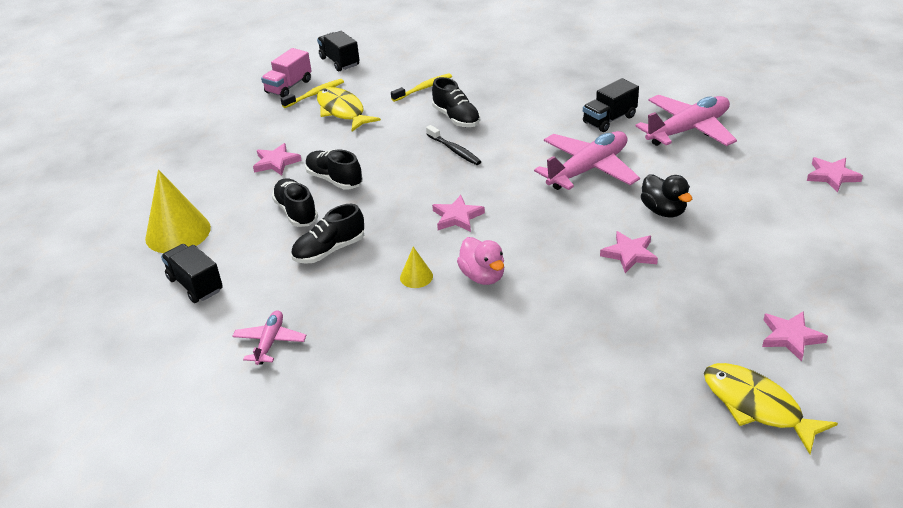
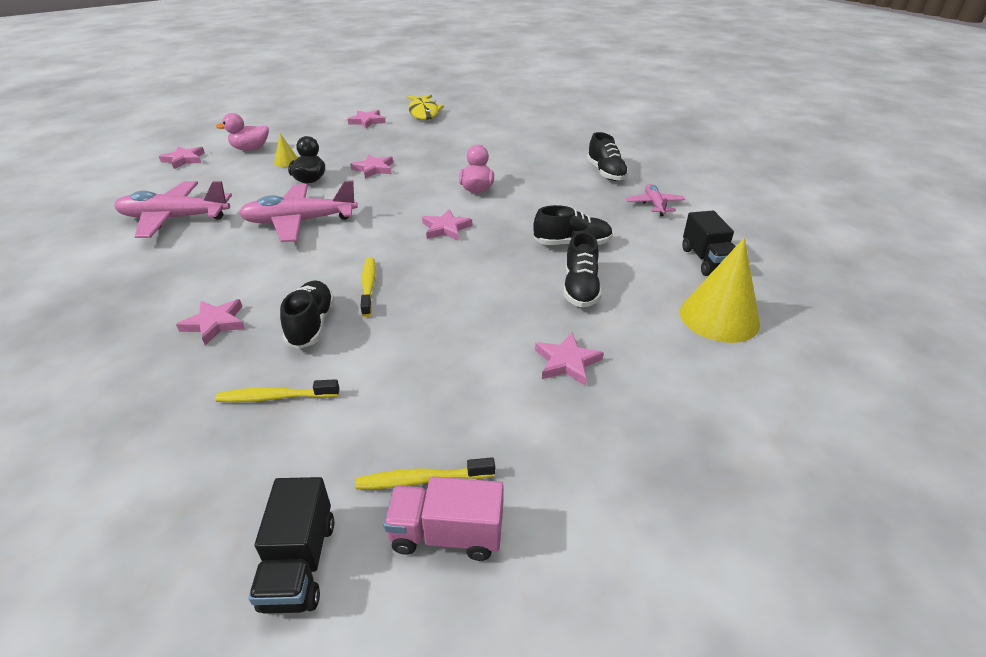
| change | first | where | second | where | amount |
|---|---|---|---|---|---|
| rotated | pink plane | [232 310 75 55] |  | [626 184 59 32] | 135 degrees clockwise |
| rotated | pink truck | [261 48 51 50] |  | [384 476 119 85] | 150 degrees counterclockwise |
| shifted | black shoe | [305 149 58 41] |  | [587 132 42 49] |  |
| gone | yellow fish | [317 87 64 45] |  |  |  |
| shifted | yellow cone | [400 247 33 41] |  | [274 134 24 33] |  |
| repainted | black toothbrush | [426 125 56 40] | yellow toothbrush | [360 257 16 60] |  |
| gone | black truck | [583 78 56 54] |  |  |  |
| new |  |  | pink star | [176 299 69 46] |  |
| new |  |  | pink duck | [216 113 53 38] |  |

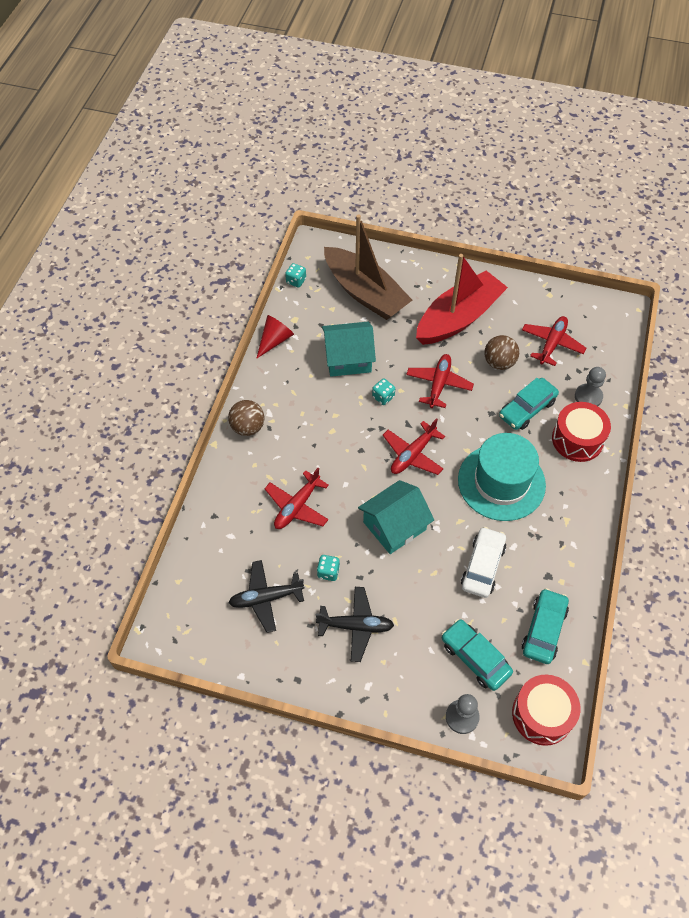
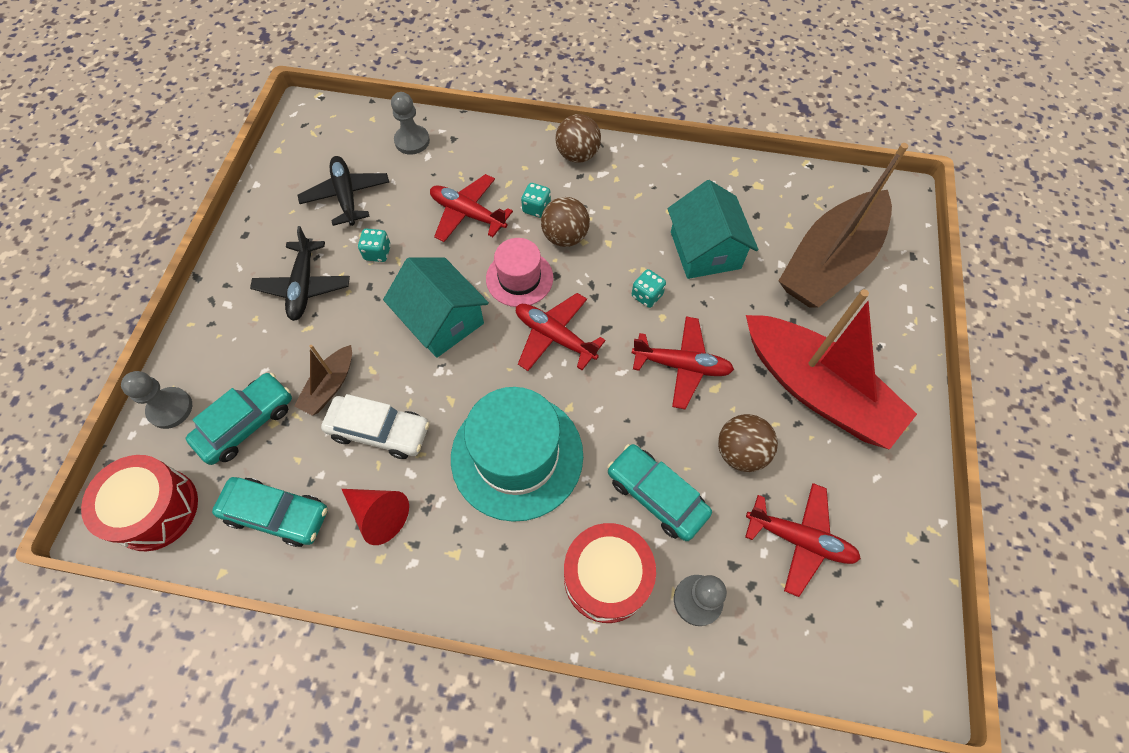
| change | first | where | second | where | amount |
|---|---|---|---|---|---|
| shifted | red cone | [256 315 38 44] |  | [342 489 67 56] |  |
| shifted | turquoise dice | [285 263 21 25] |  | [521 183 30 35] |  |
| new |  |  | brown boat | [294 345 58 71] |  |
| new |  |  | grey pawn | [391 92 39 63] |  |
| new |  |  | pink hat | [486 238 67 69] |  |
| new |  |  | brown ball | [541 197 49 50] |  |

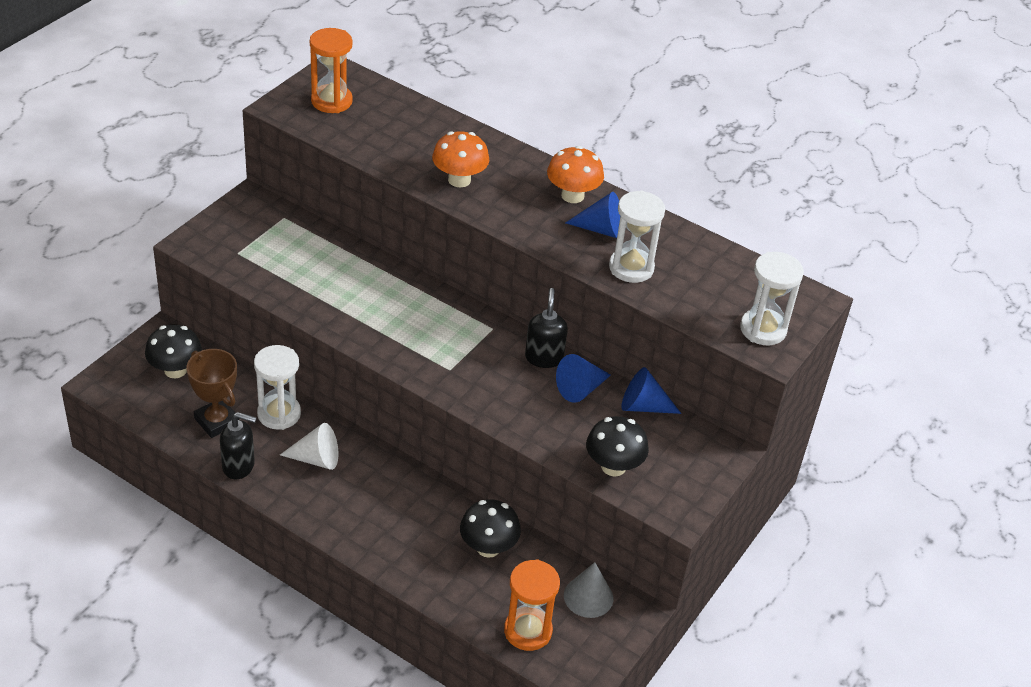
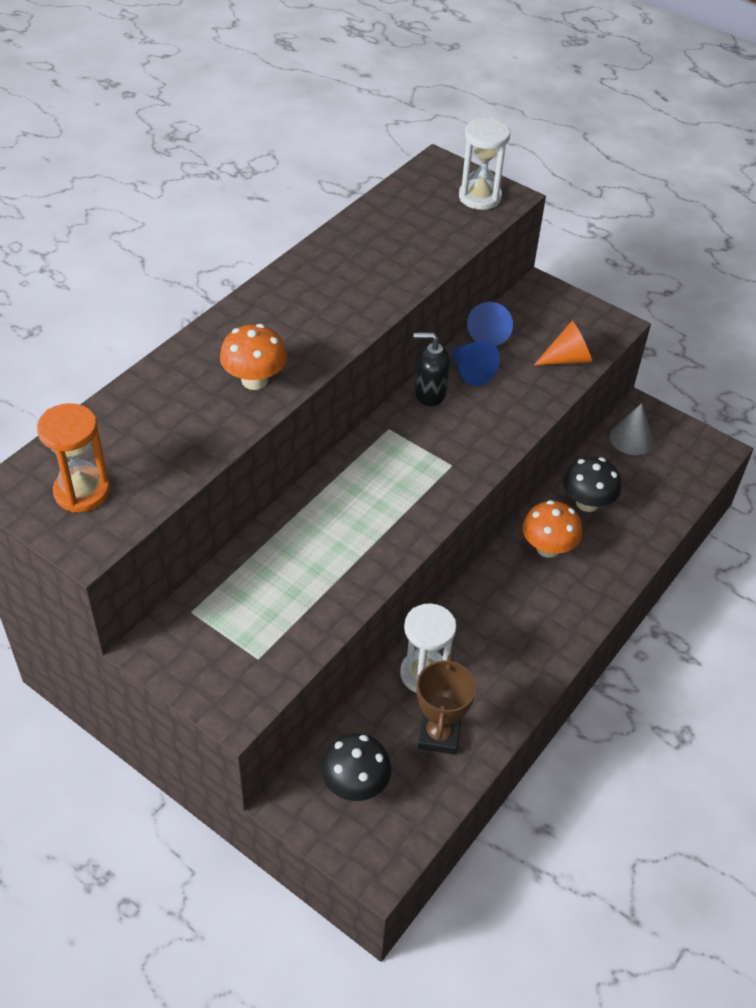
| change | first | where | second | where | amount |
|---|---|---|---|---|---|
| rotated | brown trophy | [187 349 52 89] |  | [417 655 59 100] | 45 degrees counterclockwise |
| gone | black soap dispenser | [220 412 37 68] |  |  |  |
| gone | white cone | [280 423 58 47] |  |  |  |
| gone | orange hourglass | [504 559 56 92] |  |  |  |
| shifted | orange mushroom | [547 146 57 57] |  | [522 500 60 58] |  |
| gone | blue cone | [565 192 55 46] |  |  |  |
| swapped | black mushroom | [586 416 63 60] | orange cone | [534 321 58 44] |  |
| gone | white hourglass | [609 191 56 92] |  |  |  |

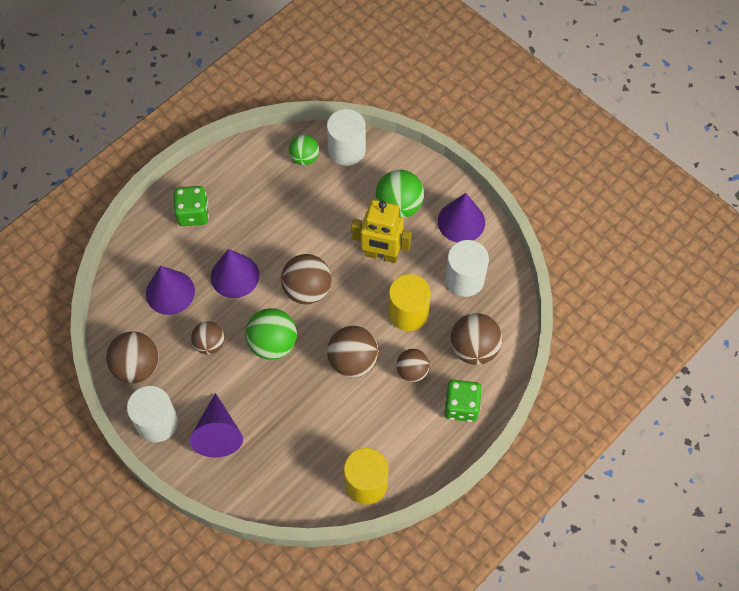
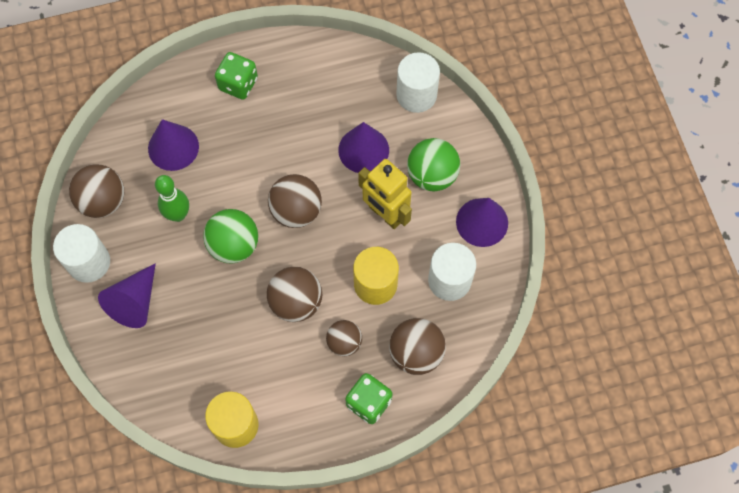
| change | first | where | second | where | amount |
|---|---|---|---|---|---|
| swapped | brown ball | [191 321 33 34] | green bowling pin | [155 175 34 47] |  |
| shifted | purple cone | [211 249 48 49] |  | [338 122 51 51] |  |
| gone | green ball | [289 135 30 30] |  |  |  |

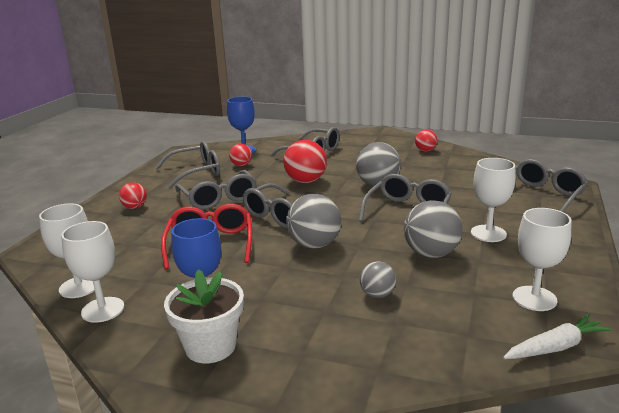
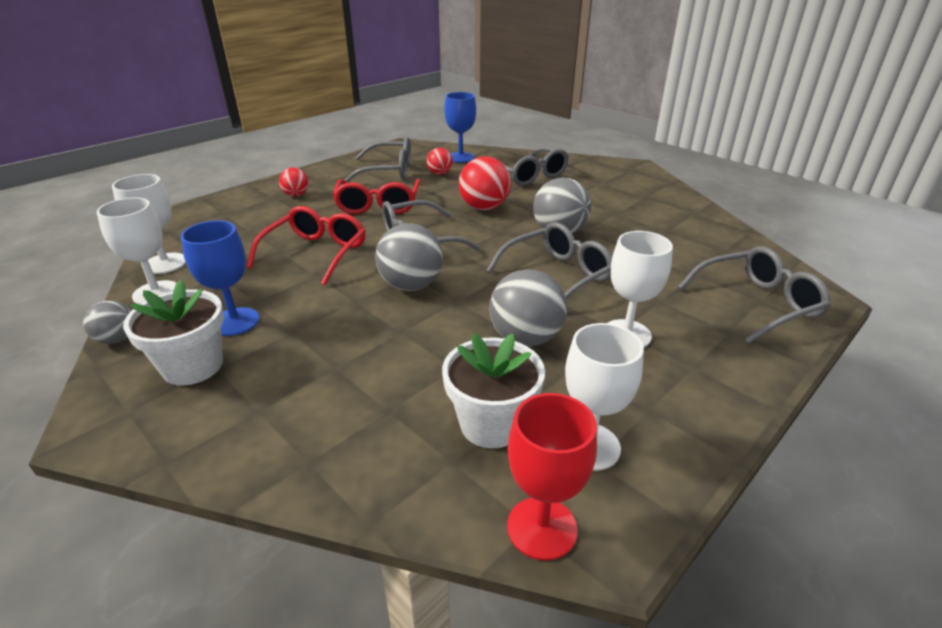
| change | first | where | second | where | amount |
|---|---|---|---|---|---|
| repainted | grey glasses | [175 170 82 40] | red glasses | [333 179 87 35] |  |
| shifted | grey ball | [360 261 36 37] |  | [83 301 48 43] |  |
| gone | red ball | [415 130 22 22] |  |  |  |
| swapped | white carrot | [503 314 109 45] | red goblet | [507 393 90 168] |  |
| new |  |  | white flower pot | [442 333 103 115] |  |

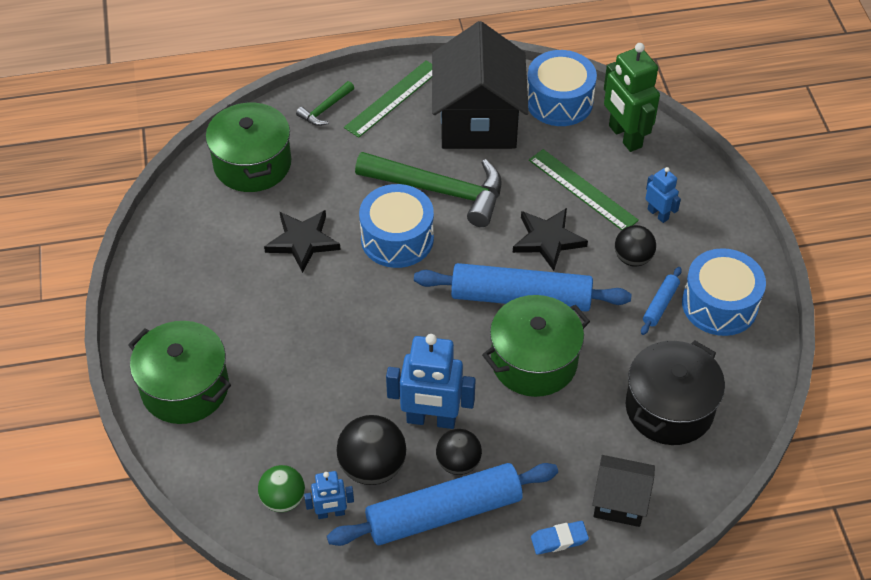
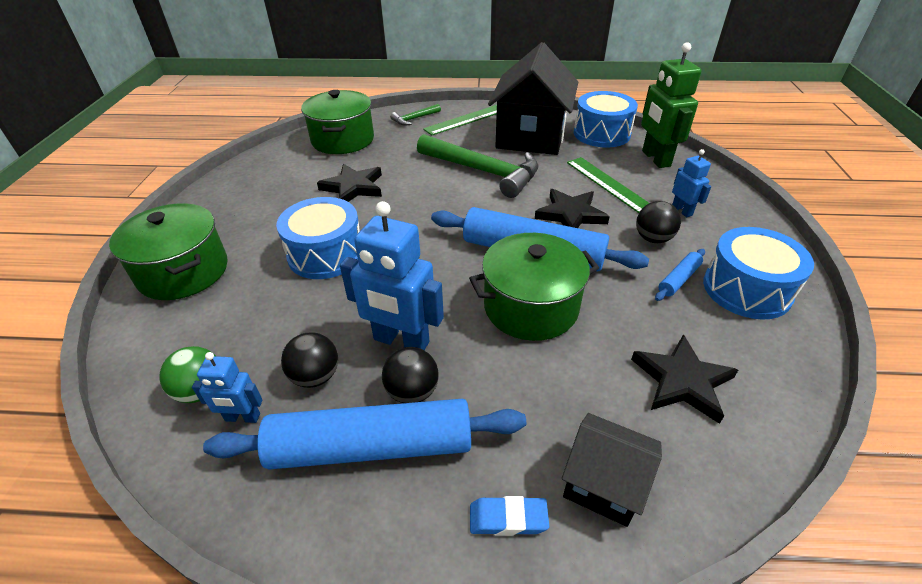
| change | first | where | second | where | amount |
|---|---|---|---|---|---|
| scaled | black ball | [336 415 70 70] |  | [281 332 57 56] | x0.66 |
| shifted | blue drum | [359 184 75 84] |  | [276 197 84 82] |  |
| swapped | black pot | [626 341 99 104] | black star | [631 334 107 90] |  |

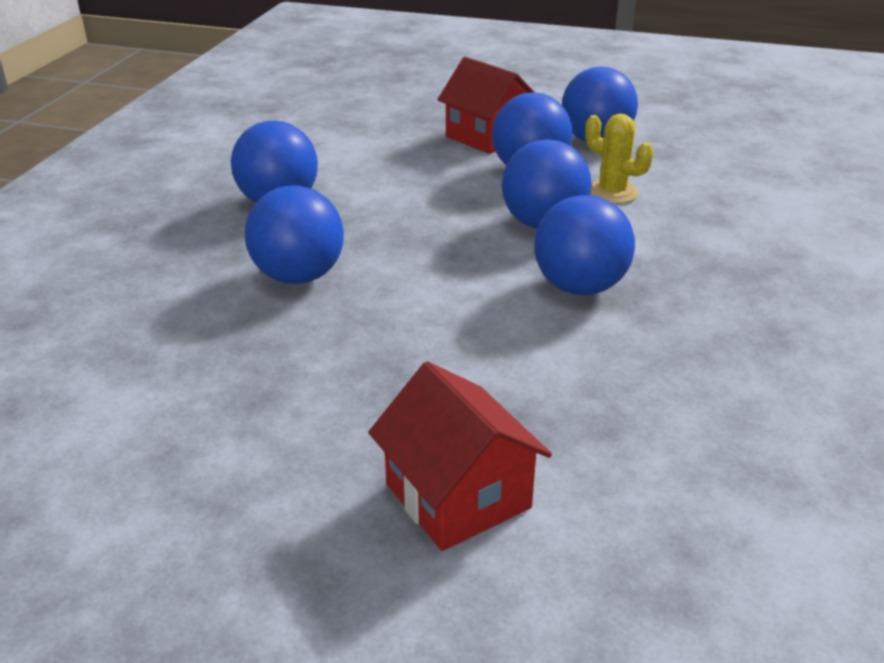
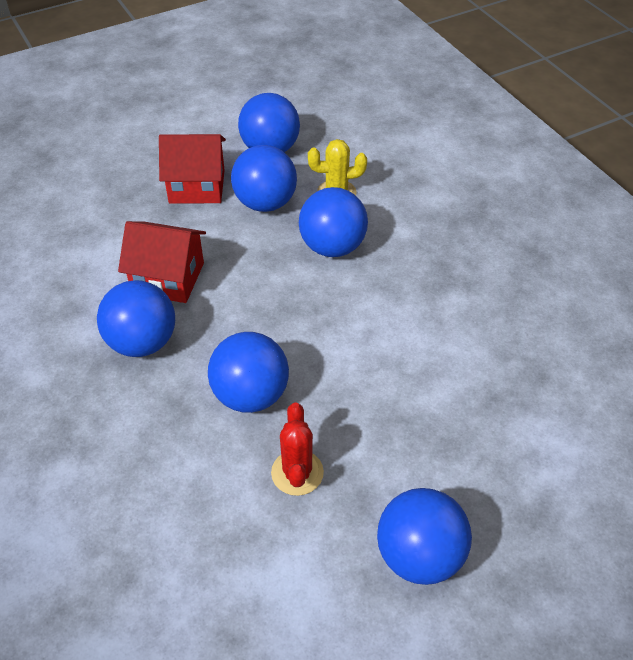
| change | first | where | second | where | amount |
|---|---|---|---|---|---|
| shifted | red house | [368 361 184 190] |  | [118 221 88 82] |  |
| shifted | blue ball | [534 195 101 100] |  | [377 488 95 97] |  |
| new |  |  | red cactus | [271 403 53 93] |  |

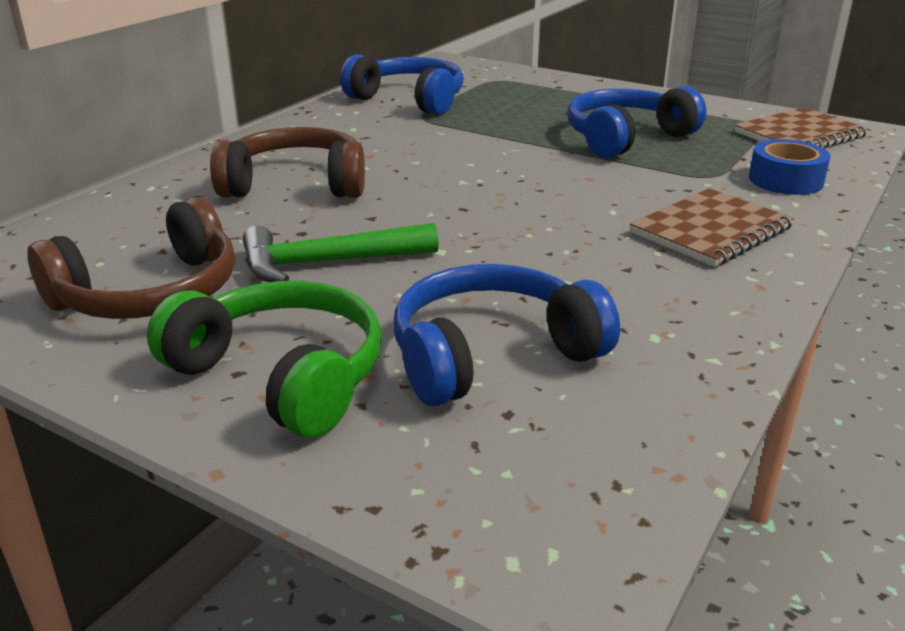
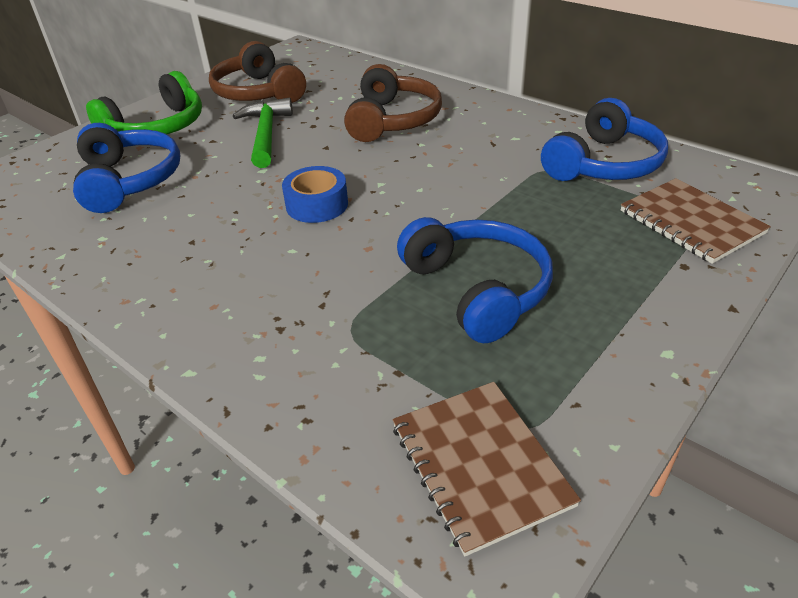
| change | first | where | second | where | amount |
|---|---|---|---|---|---|
| shifted | brown notebook | [630 188 164 79] |  | [621 178 150 86] |  |
| shifted | blue tape | [749 139 82 56] |  | [282 166 66 57] |  |

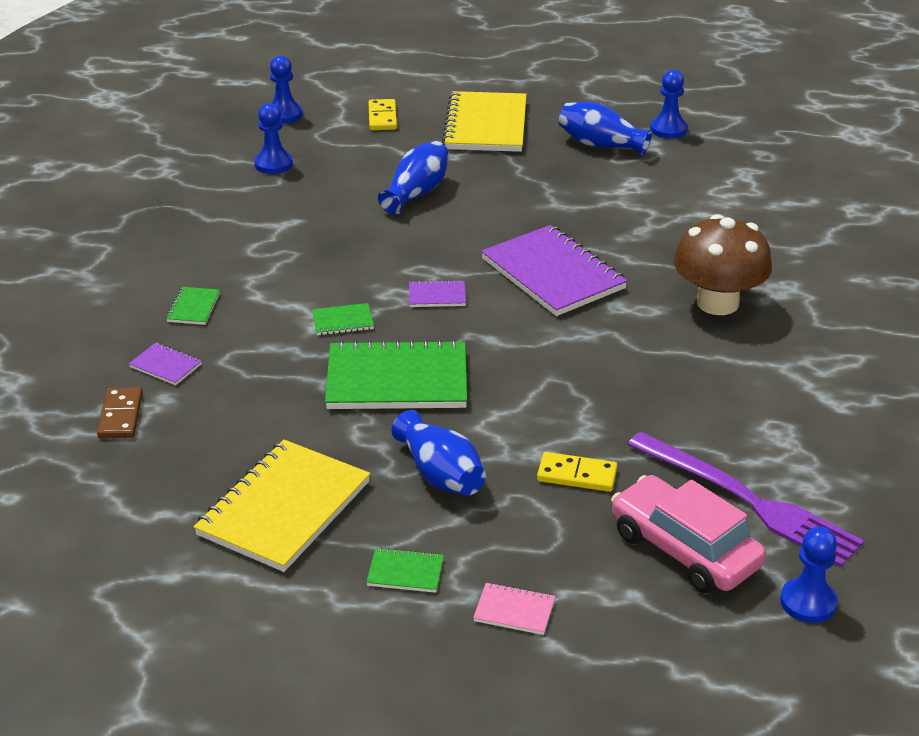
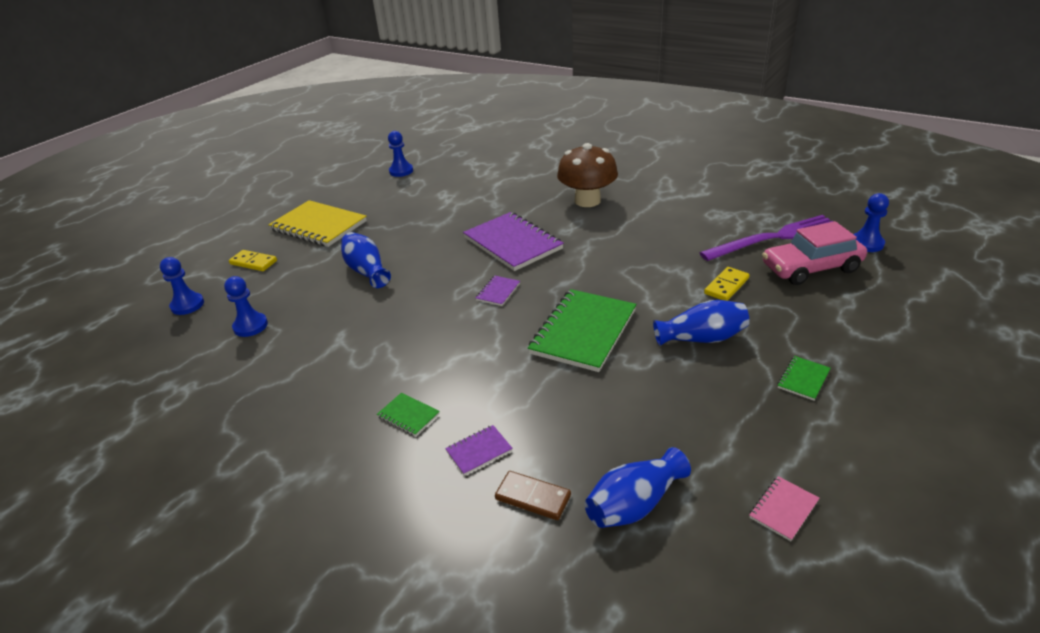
| change | first | where | second | where | amount |
|---|---|---|---|---|---|
| gone | yellow notebook | [194 440 176 132] |  |  |  |
| gone | green notebook | [312 303 62 32] |  |  |  |
| shifted | pink notebook | [473 582 82 53] |  | [749 476 70 65] |  |
| rotated | purple notebook | [481 225 147 91] |  | [463 212 101 59] | 60 degrees clockwise |
| shifted | blue vase | [559 102 93 53] |  | [585 447 106 81] |  |

